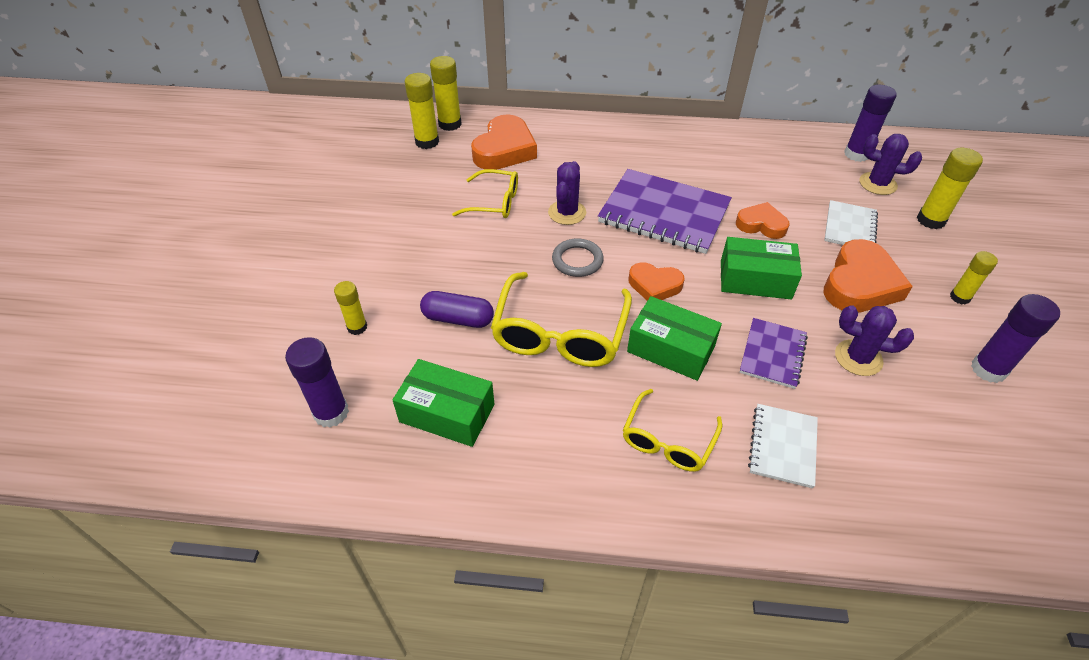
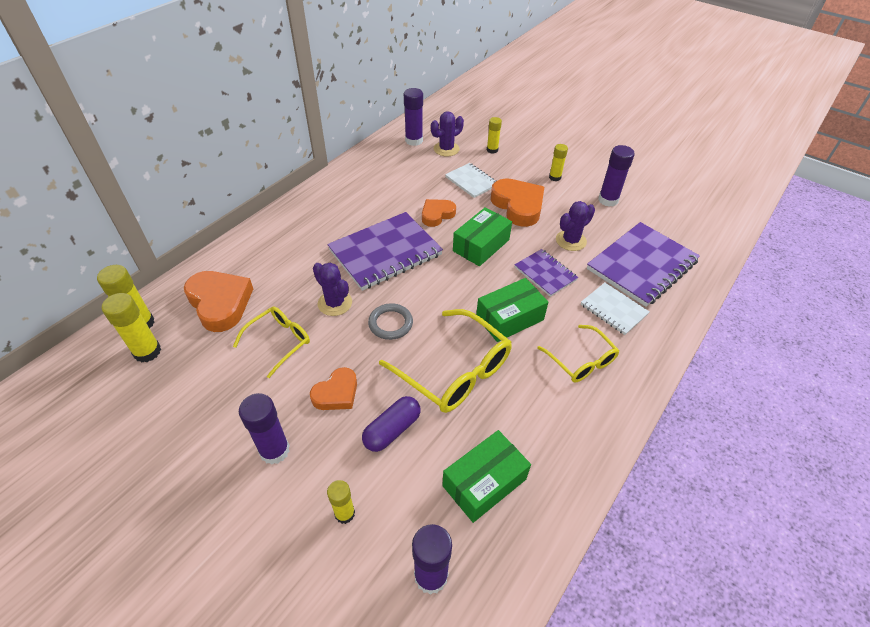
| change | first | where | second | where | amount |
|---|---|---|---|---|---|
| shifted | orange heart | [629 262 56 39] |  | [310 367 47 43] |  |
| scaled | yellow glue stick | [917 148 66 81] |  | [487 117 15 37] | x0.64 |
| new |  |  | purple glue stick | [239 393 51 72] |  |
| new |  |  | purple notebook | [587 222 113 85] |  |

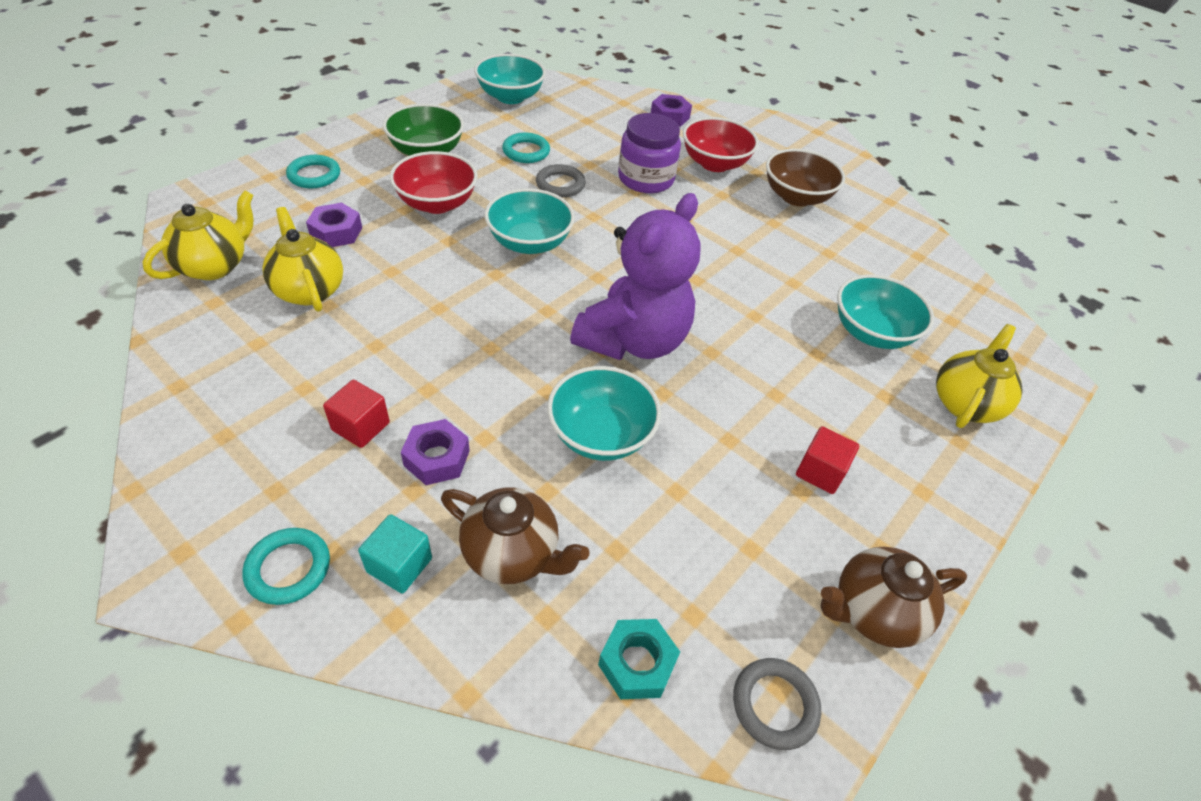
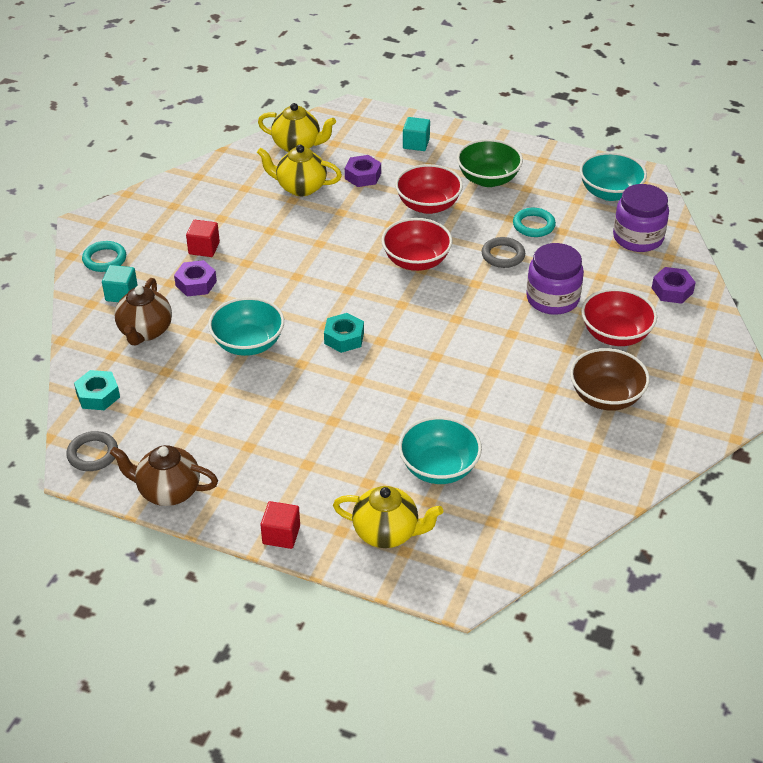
| change | first | where | second | where | amount |
|---|---|---|---|---|---|
| rotated | yellow teapot | [262 207 81 105] |  | [257 145 85 51] | 120 degrees counterclockwise |
| swapped | turquoise ring | [286 155 54 34] | turquoise cube | [403 117 27 34] |  |
| repainted | turquoise bowl | [484 188 91 66] | red bowl | [381 218 72 53] |  |
| swapped | purple teddy bear | [570 193 131 167] | turquoise nut | [324 313 40 40] |  |
| shifted | red cube | [796 426 63 68] |  | [261 501 39 48] |  |
| rotated | brown teapot | [821 547 146 101] |  | [110 445 108 61] | 45 degrees counterclockwise |
| new |  |  | purple jar | [613 184 56 68] |  |

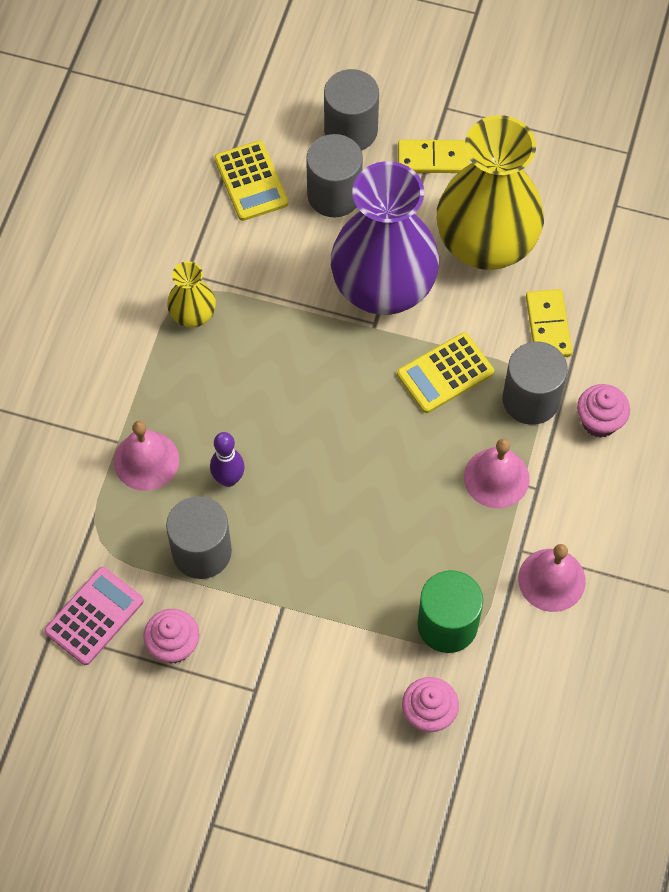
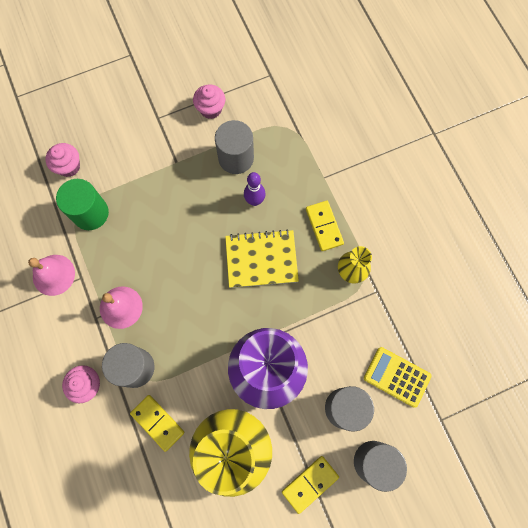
| change | first | where | second | where | amount |
|---|---|---|---|---|---|
| gone | pink calculator | [44 567 100 98] |  |  |  |
| gone | pink bell | [114 421 65 70] |  |  |  |
| gone | yellow calculator | [397 332 97 81] |  |  |  |
| new |  |  | yellow notebook | [225 229 74 59] |  |
| new |  |  | yellow domino | [306 200 38 51] |  |

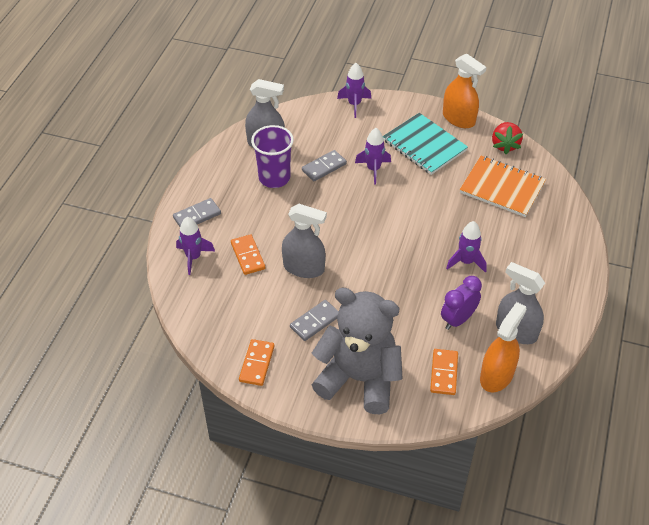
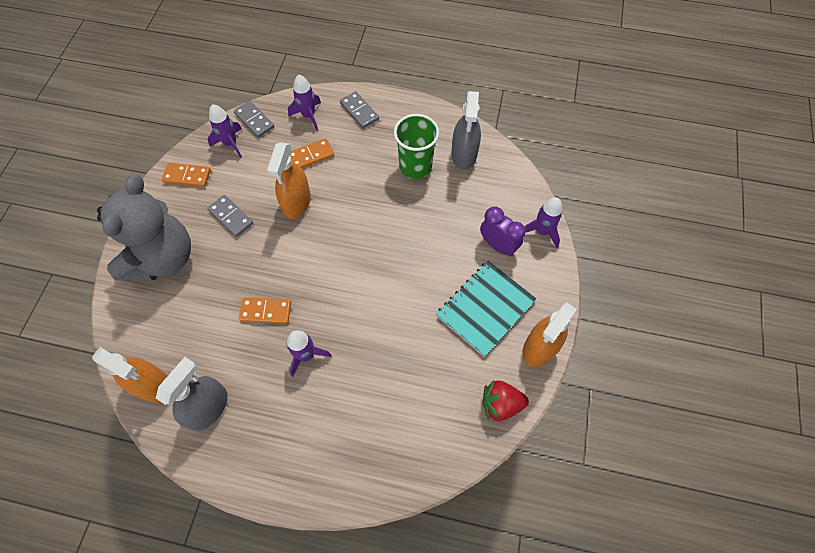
| change | first | where | second | where | amount |
|---|---|---|---|---|---|
| repainted | purple cup | [251 125 43 63] | green cup | [394 114 45 65] |  |
| repainted | grey spray bottle | [282 204 45 74] | orange spray bottle | [267 142 44 77] |  |
| shifted | grey domino | [302 150 45 31] |  | [234 101 41 37] |  |
| shifted | purple rocket | [355 128 36 56] |  | [208 104 34 54] |  |
| shifted | orange domino | [430 349 28 46] |  | [239 297 52 27] |  |
| shifted | purple clock | [441 276 41 54] |  | [480 206 46 50] |  |
| gone | orange notebook | [460 156 86 61] |  |  |  |

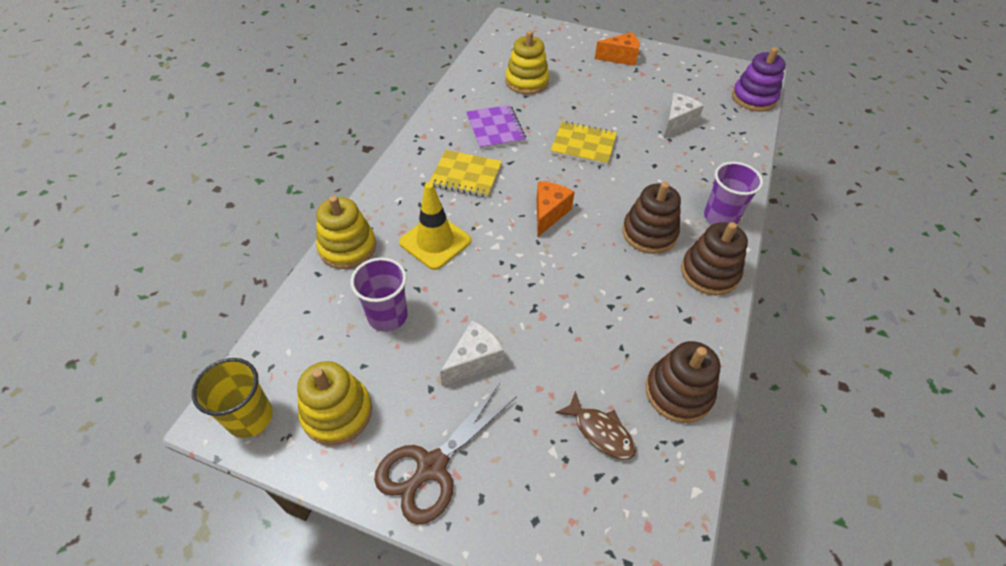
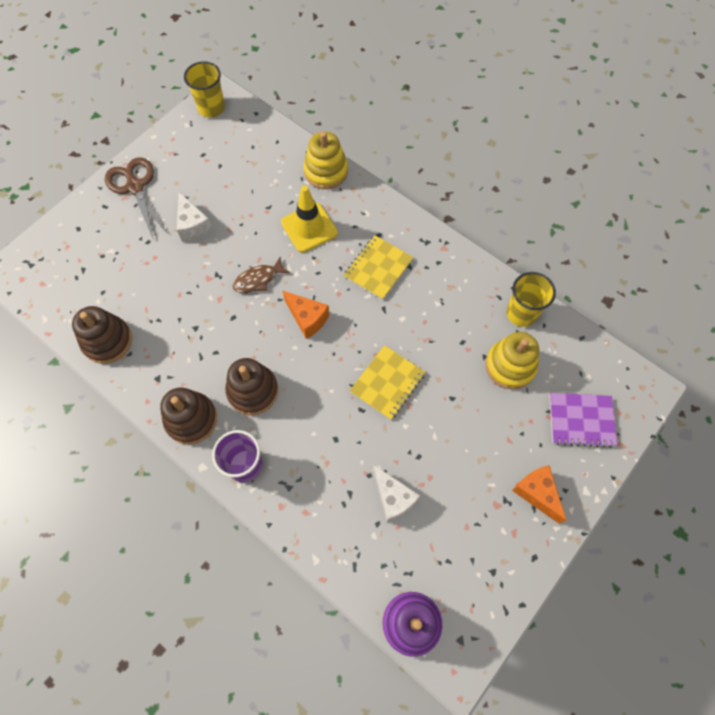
| change | first | where | second | where | amount |
|---|---|---|---|---|---|
| gone | yellow stacking toy | [297 361 75 84] |  |  |  |
| gone | purple cup | [350 257 58 75] |  |  |  |
| shifted | purple notebook | [466 105 60 45] |  | [549 393 68 55] |  |
| shifted | brown fish | [556 391 80 69] |  | [233 257 57 36] |  |
| rotated | orange cheese | [595 32 45 34] |  | [512 465 55 59] | 135 degrees clockwise |
| new |  |  | yellow cup | [506 272 50 55] |  |

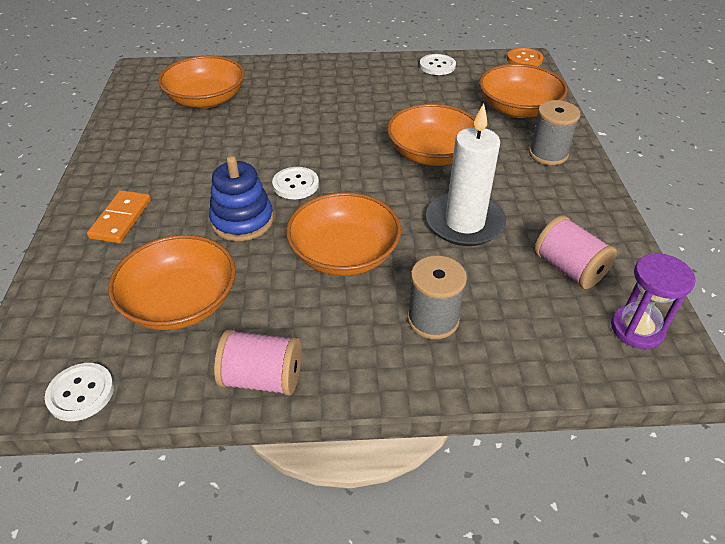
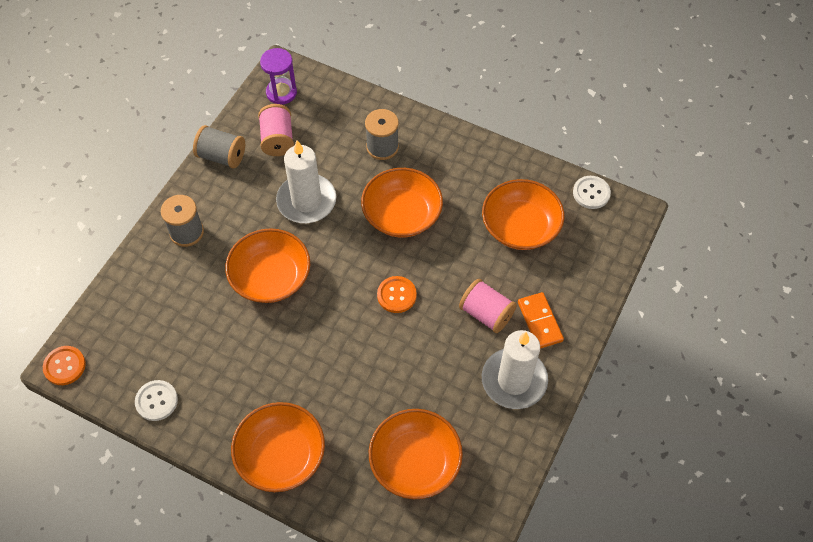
| change | first | where | second | where | amount |
|---|---|---|---|---|---|
| rotated | orange domino | [87 190 64 53] |  | [518 292 46 57] | 60 degrees counterclockwise |
| gone | blue stacking toy | [209 156 65 85] |  |  |  |
| shifted | pink spool | [214 329 87 67] |  | [459 279 58 54] |  |
| repainted | white button | [272 167 47 32] | orange button | [377 276 40 37] |  |
| shifted | orange bowl | [479 64 89 54] |  | [231 402 94 90] |  |
| new |  |  | grey spool | [193 125 52 44] |  |
| new |  |  | white candle | [482 330 66 79] |  |

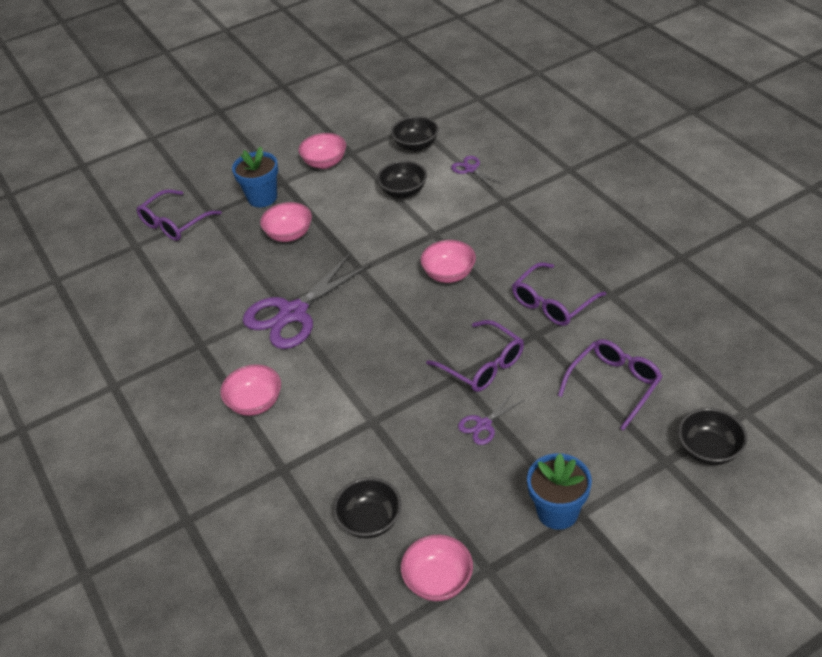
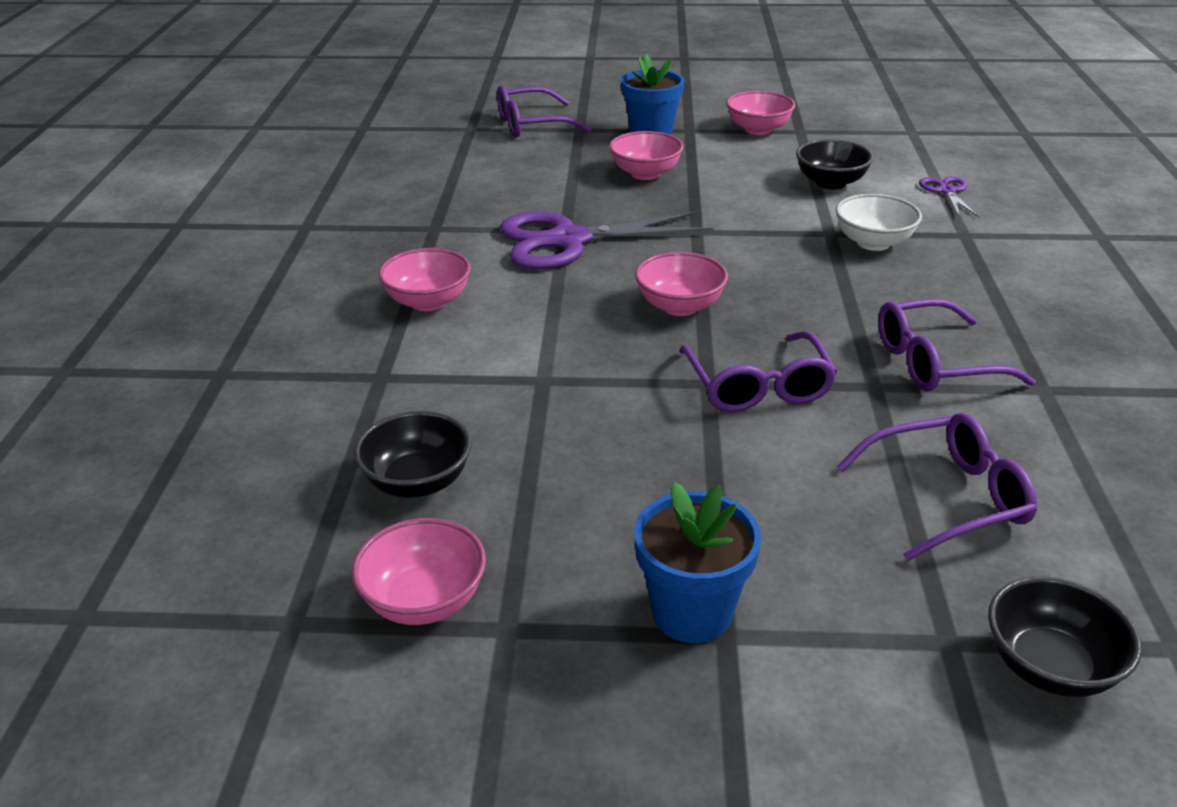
| change | first | where | second | where | amount |
|---|---|---|---|---|---|
| gone | black bowl | [391 116 48 36] |  |  |  |
| shifted | pink bowl | [420 240 56 43] |  | [635 252 93 64] |  |
| gone | purple scissors | [458 392 66 53] |  |  |  |
| new |  |  | white bowl | [835 194 87 57] |  |

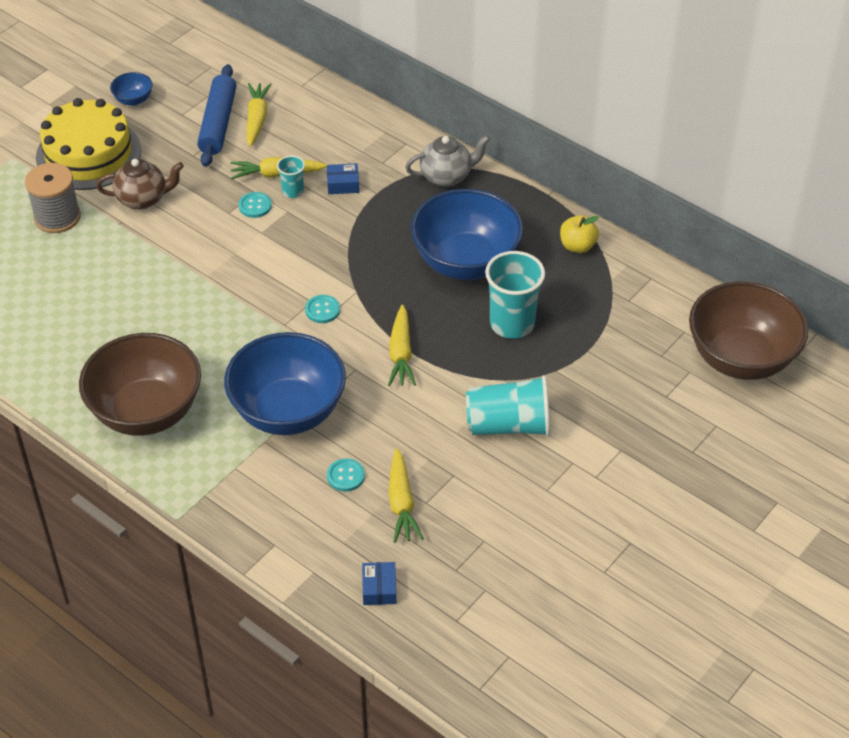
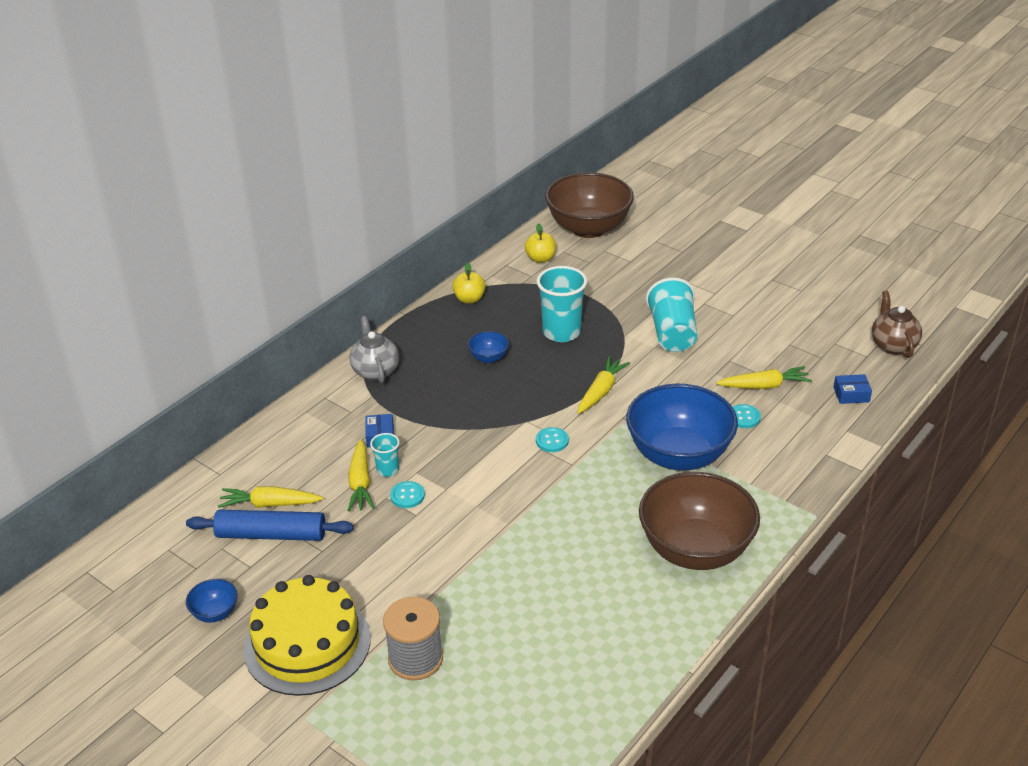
| change | first | where | second | where | amount |
|---|---|---|---|---|---|
| shifted | brown teapot | [96 159 88 51] |  | [872 291 50 67] |  |
| rotated | yellow carrot | [388 305 28 81] |  | [577 356 53 58] | 60 degrees counterclockwise |
| scaled | blue bowl | [411 189 112 91] |  | [468 331 41 32] | x0.42 |
| new |  |  | yellow apple | [525 223 31 40] |  |

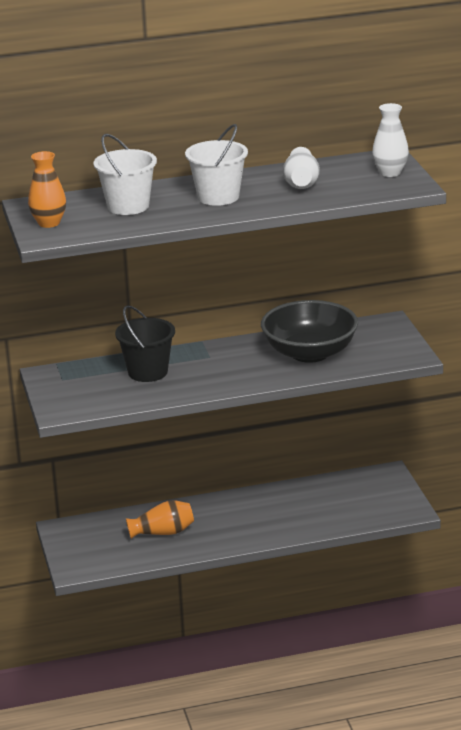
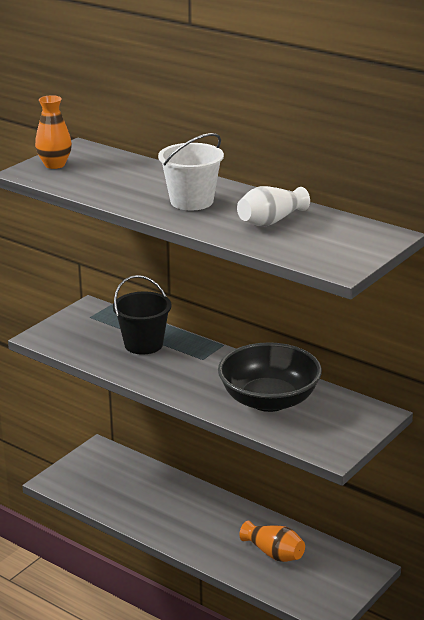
| change | first | where | second | where | amount |
|---|---|---|---|---|---|
| gone | white bucket | [93 134 64 81] |  |  |  |
| shifted | orange vase | [126 500 68 39] |  | [239 521 66 41] |  |
| gone | white vase | [372 103 37 74] |  |  |  |

